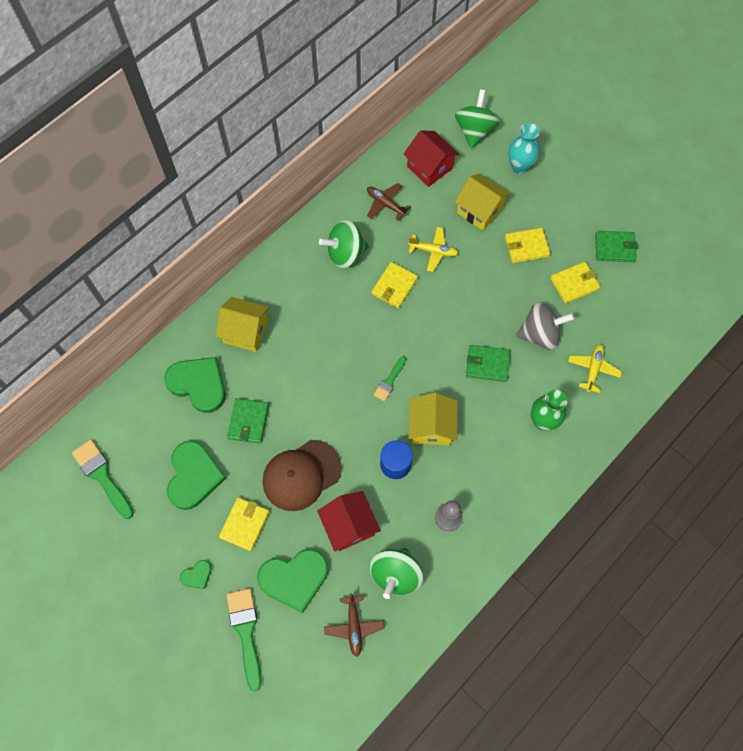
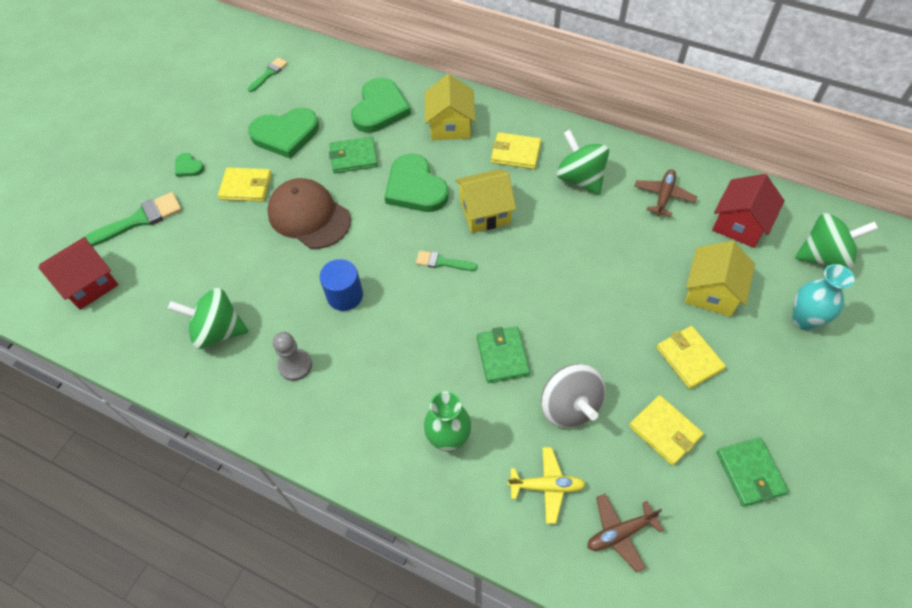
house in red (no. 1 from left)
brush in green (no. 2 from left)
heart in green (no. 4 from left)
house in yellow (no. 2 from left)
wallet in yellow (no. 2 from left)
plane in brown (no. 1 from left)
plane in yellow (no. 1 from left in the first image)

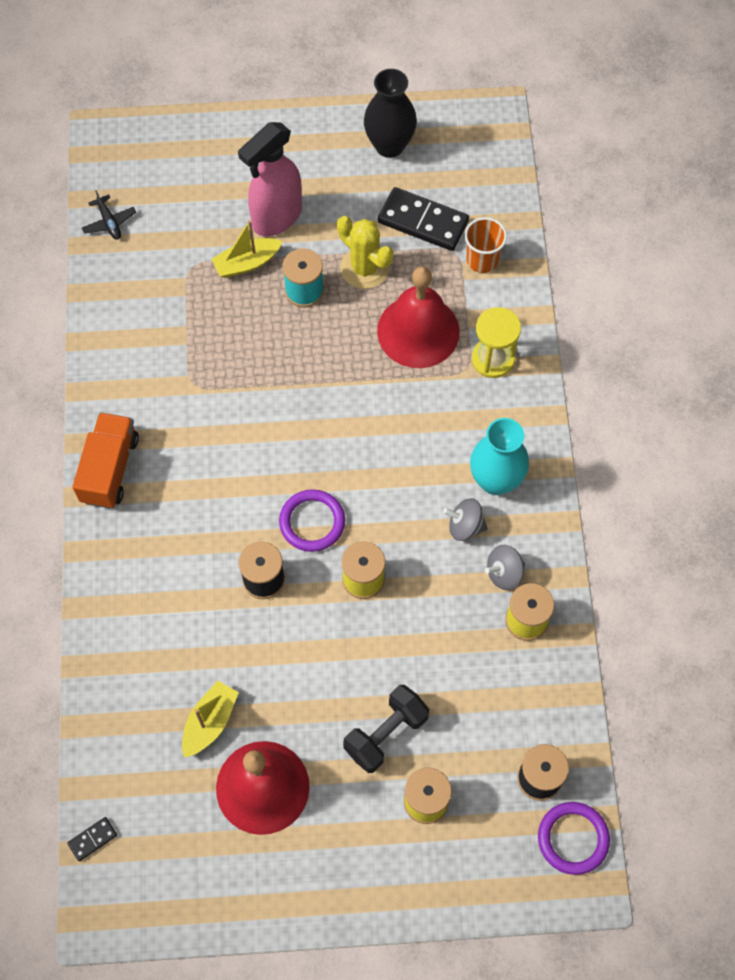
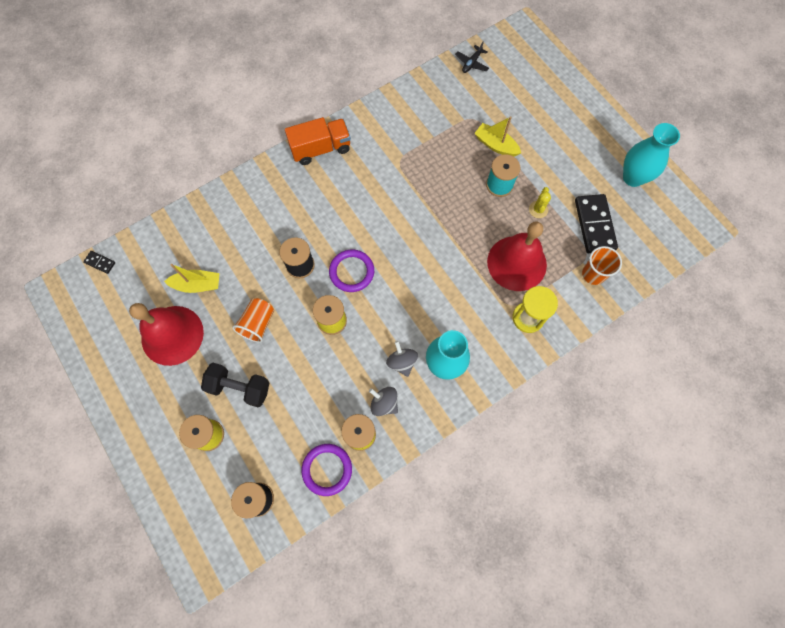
cup in orange (no. 1 from left)
ring in purple (no. 1 from left)
cactus in yellow
vase in turquoise (no. 2 from left)
spray bottle in pink

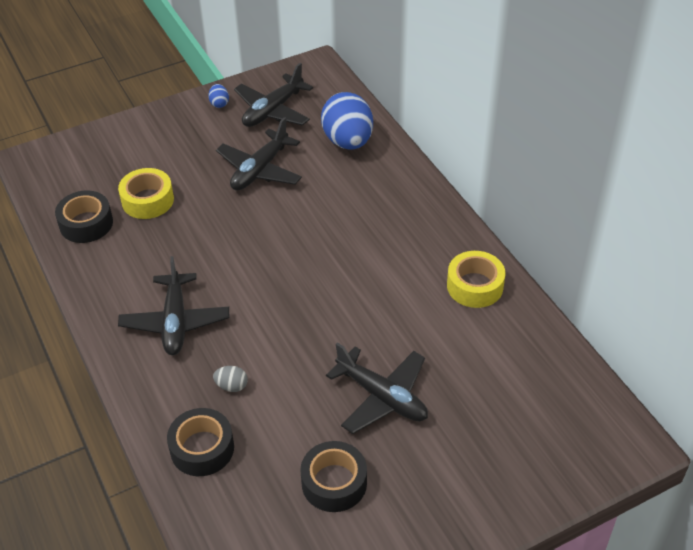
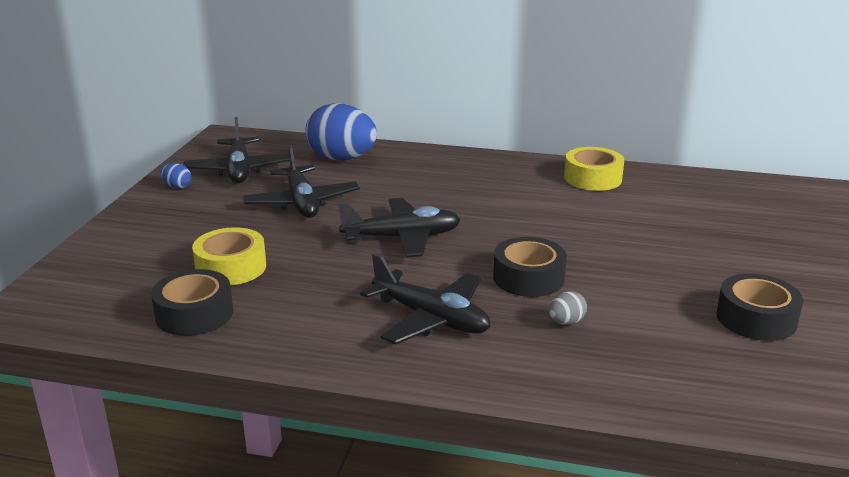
plane in black (no. 3 from left)
tape in black (no. 2 from left)

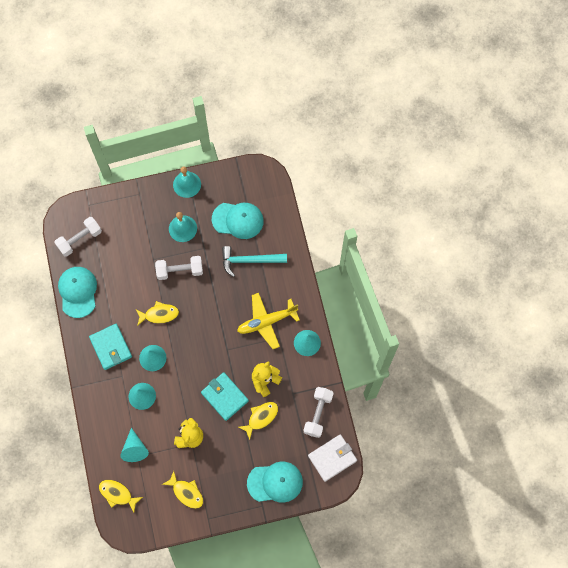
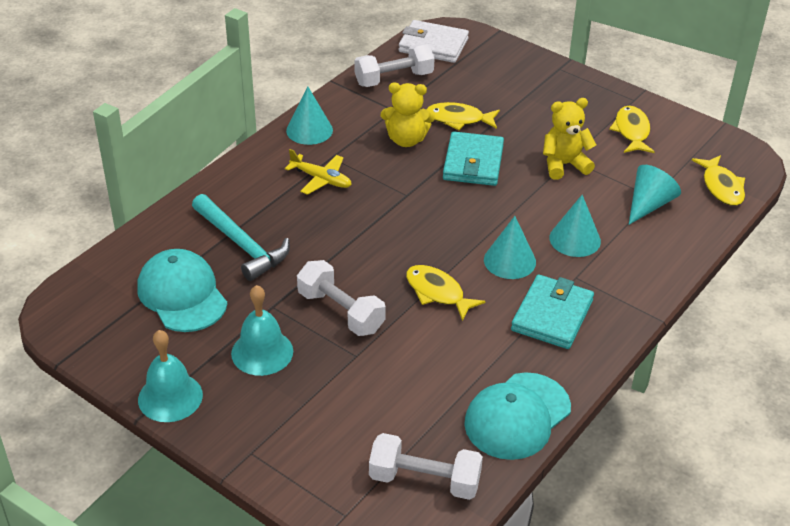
plane in yellow
cap in turquoise (no. 3 from left in the first image)

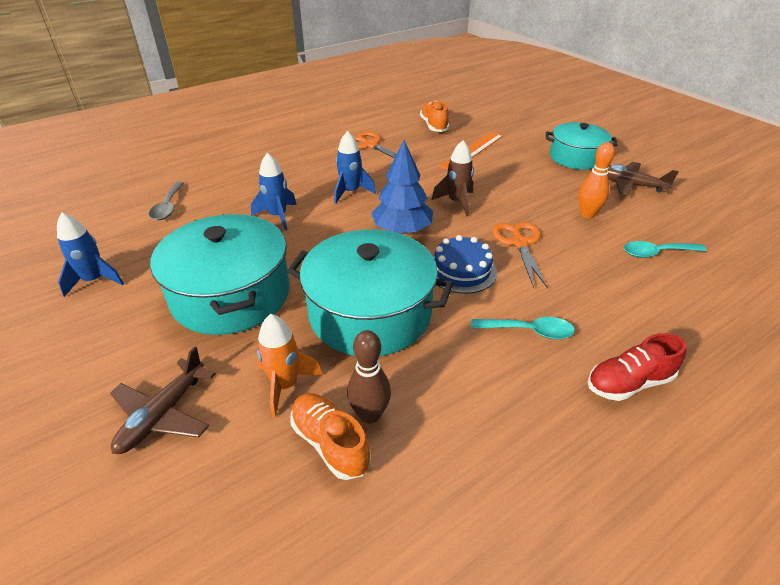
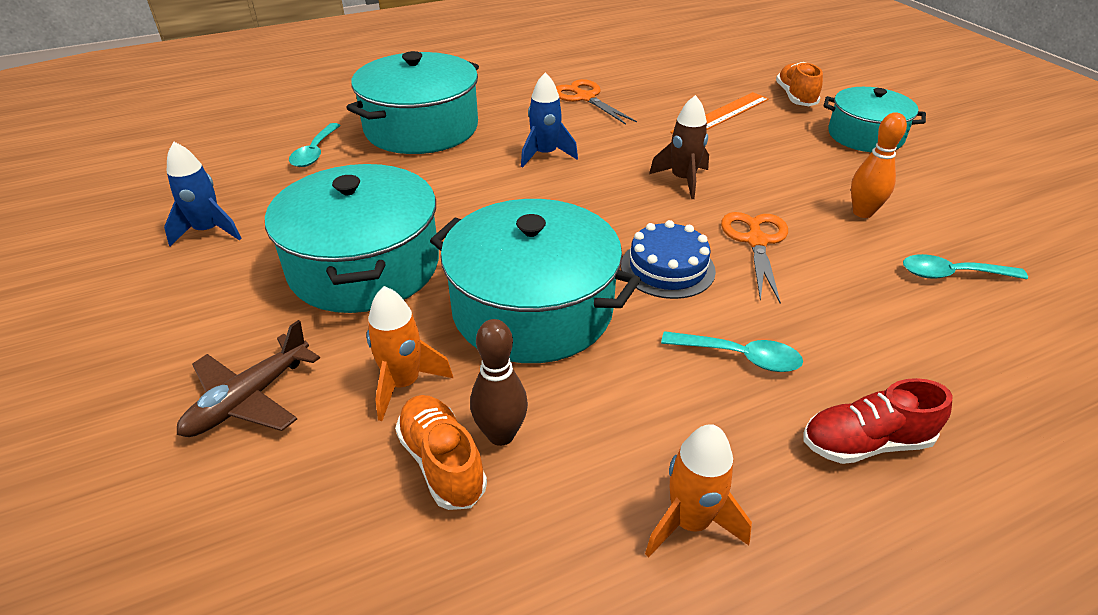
spoon in turquoise (no. 1 from left)
pot in turquoise (no. 2 from left)
rocket in orange (no. 2 from left)
shoe in orange (no. 2 from left)
rocket in blue (no. 2 from left in the first image)
tree in blue
plane in brown (no. 2 from left in the first image)

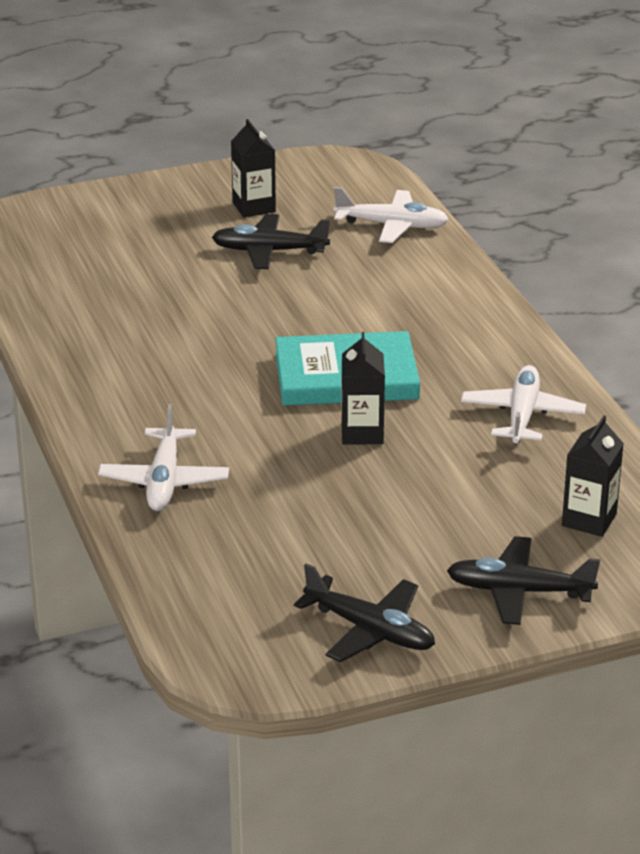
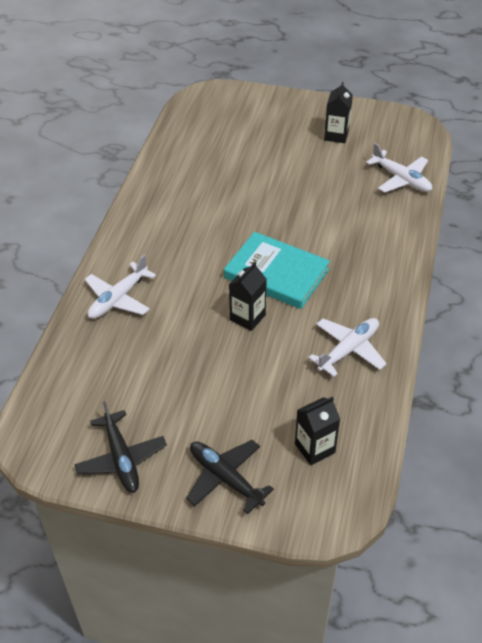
plane in black (no. 1 from left in the first image)

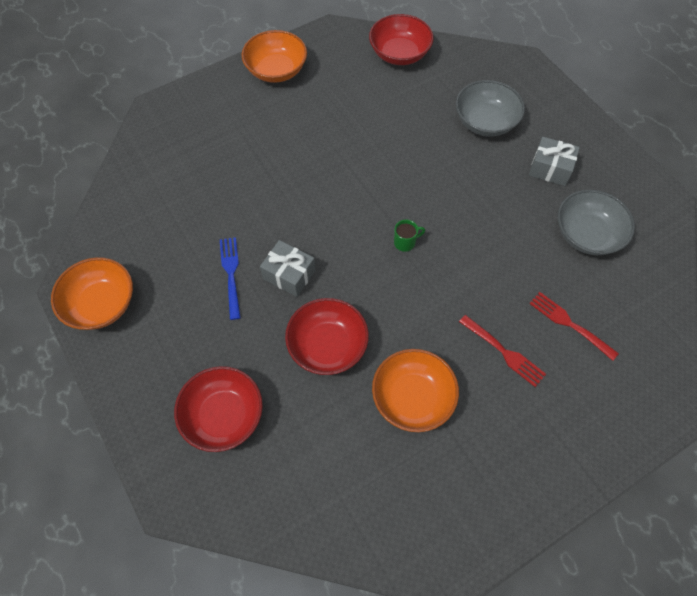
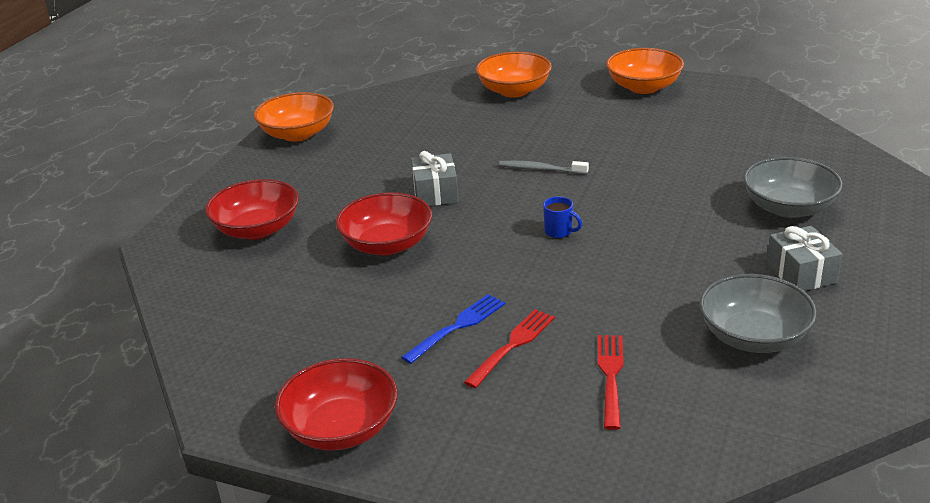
bowl in red (no. 2 from left)
fork in blue
fork in red (no. 1 from left)
bowl in orange (no. 2 from left)
toothbrush in grey
mug in blue

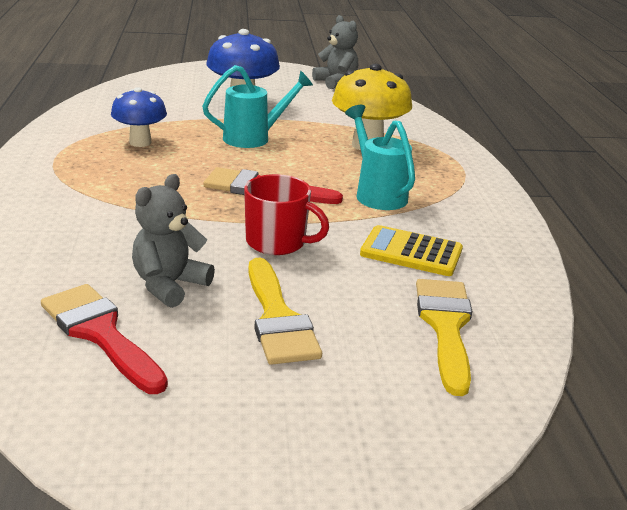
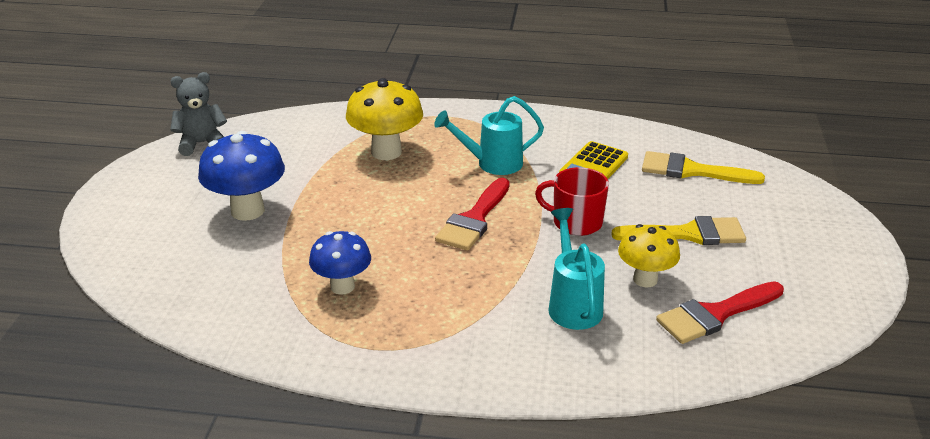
mug in red
watering can in turquoise (no. 2 from left)
mushroom in yellow (no. 2 from left)

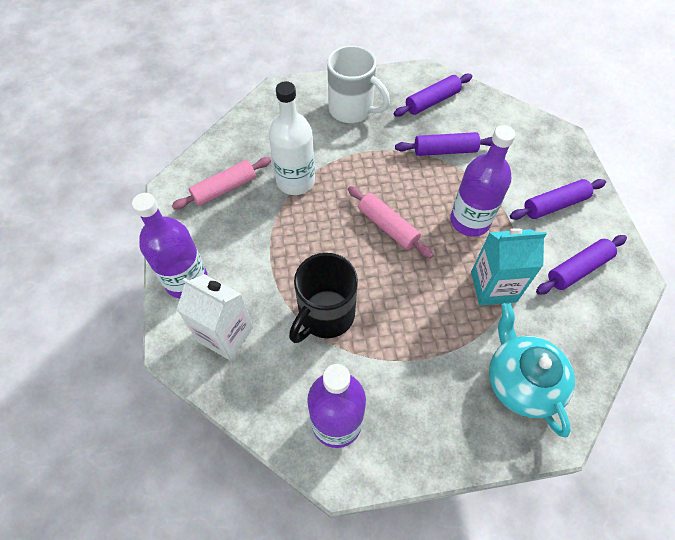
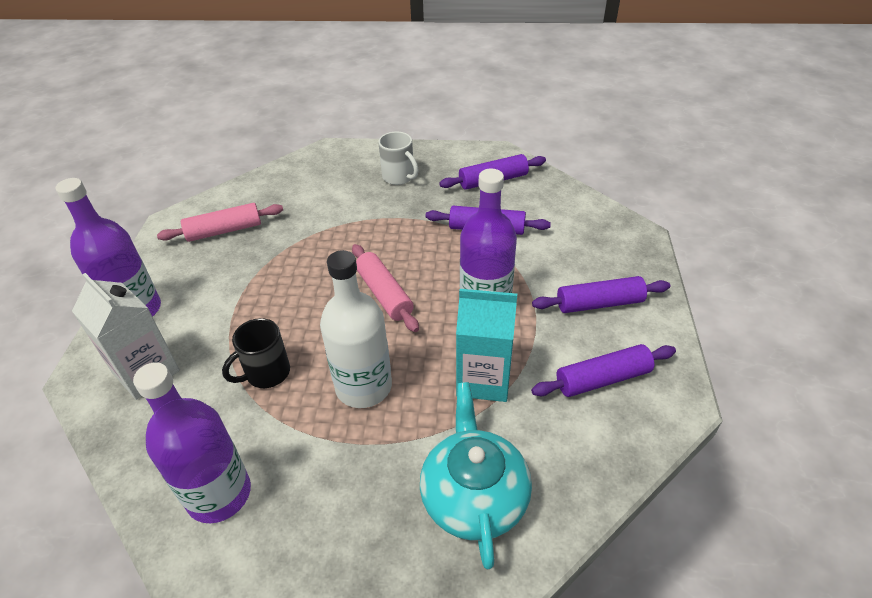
mug in black
bottle in white
mug in white

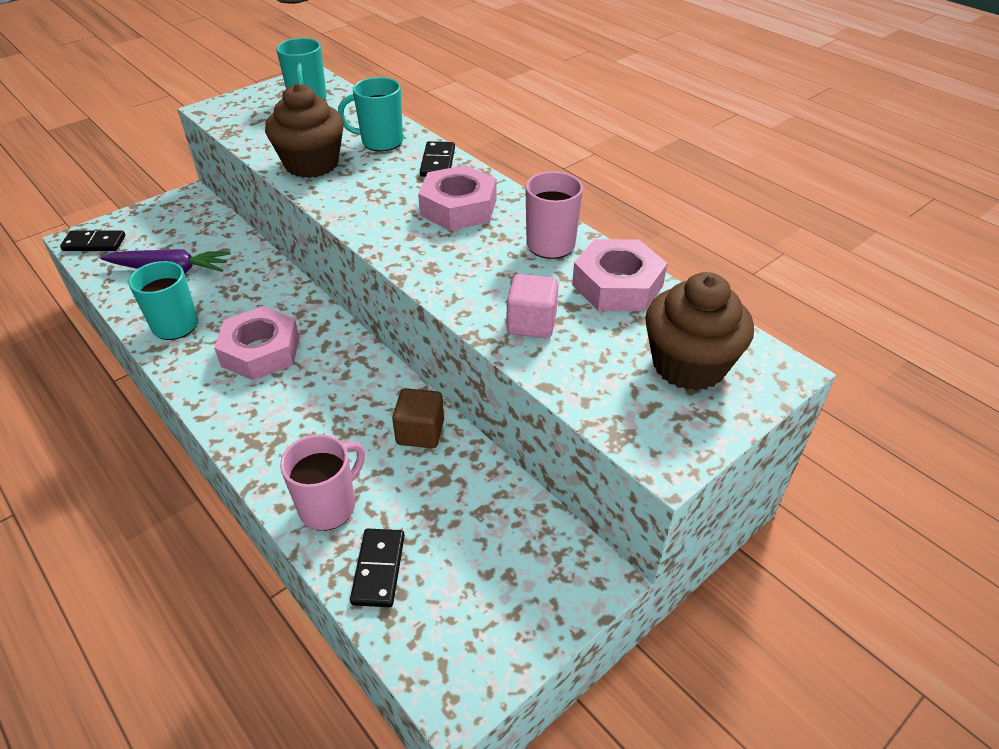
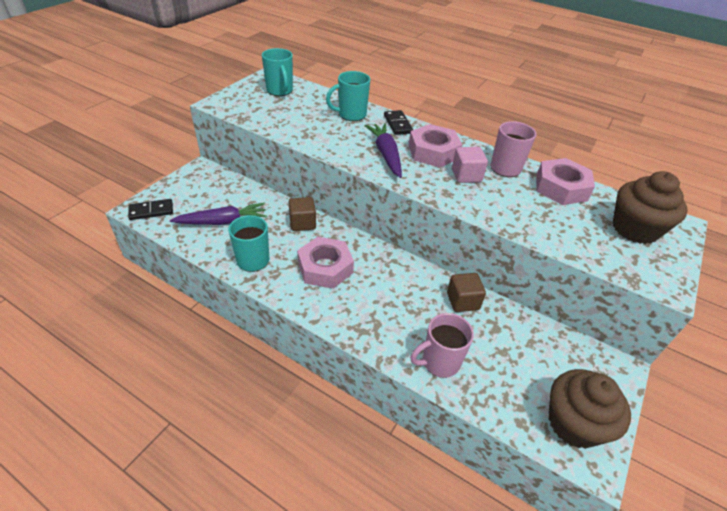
cube in brown (no. 1 from left)
carrot in purple (no. 2 from left)
mug in pink (no. 1 from left)
cube in pink
cupcake in brown (no. 1 from left)
domino in black (no. 2 from left in the first image)

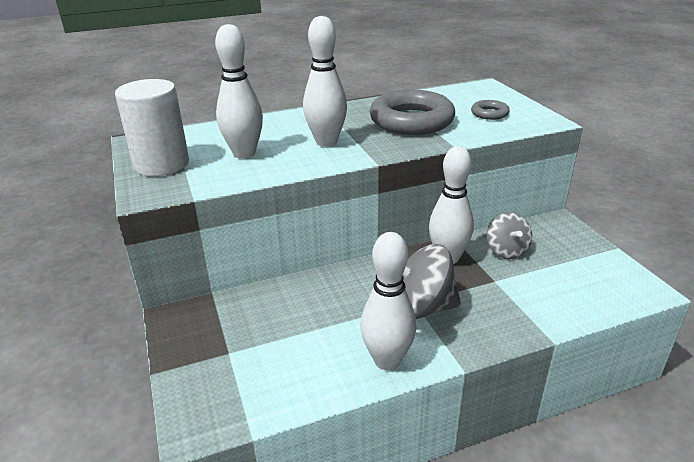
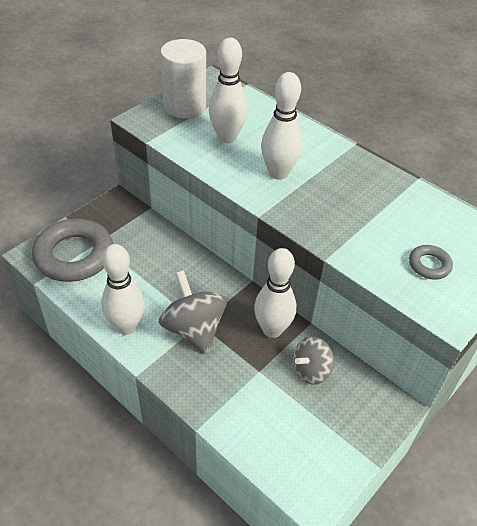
ring in grey (no. 1 from left)

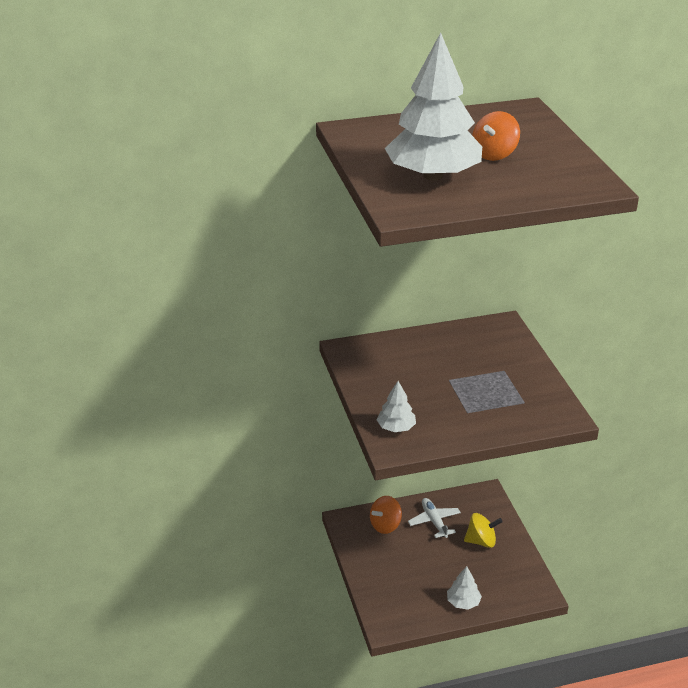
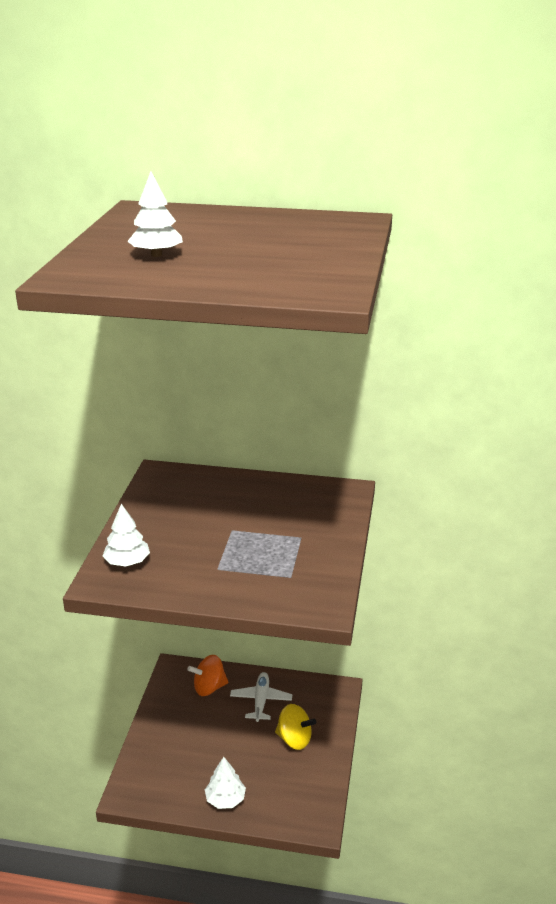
tree in white (no. 2 from left)
spinning top in orange (no. 2 from left in the first image)

